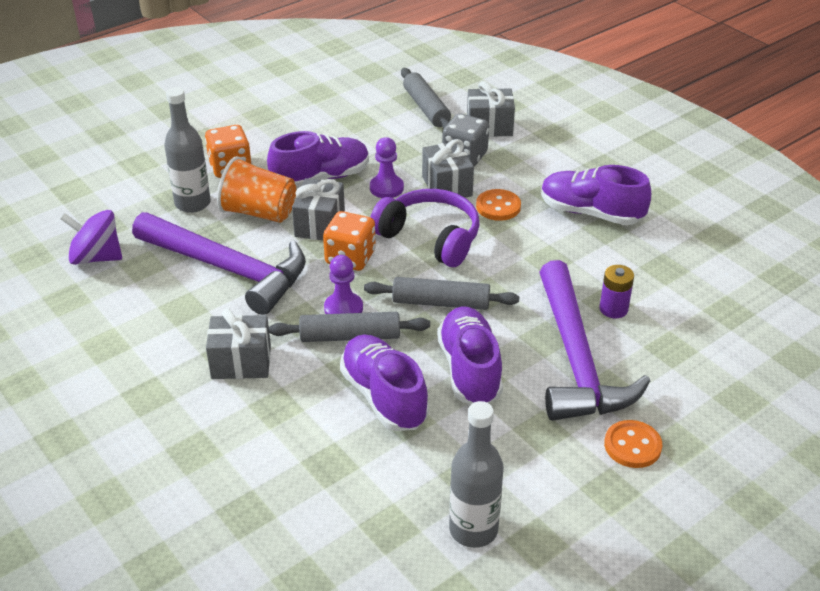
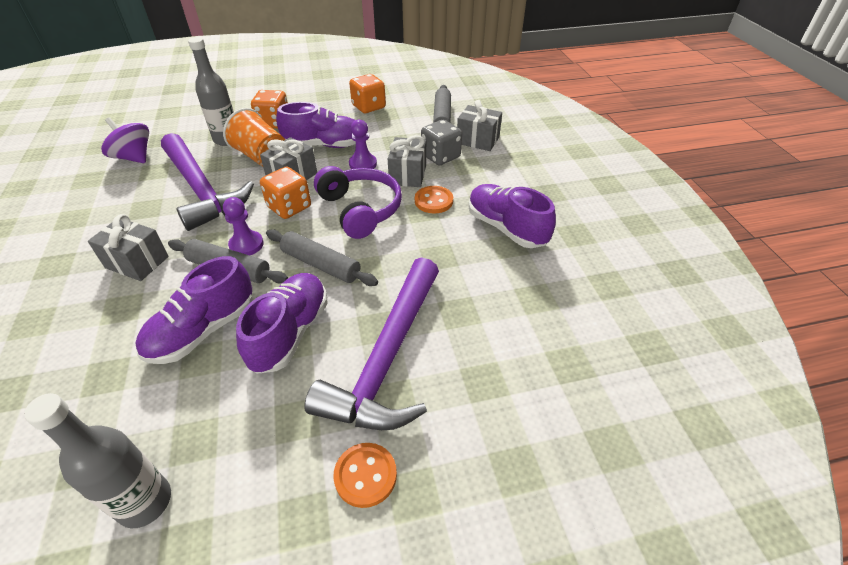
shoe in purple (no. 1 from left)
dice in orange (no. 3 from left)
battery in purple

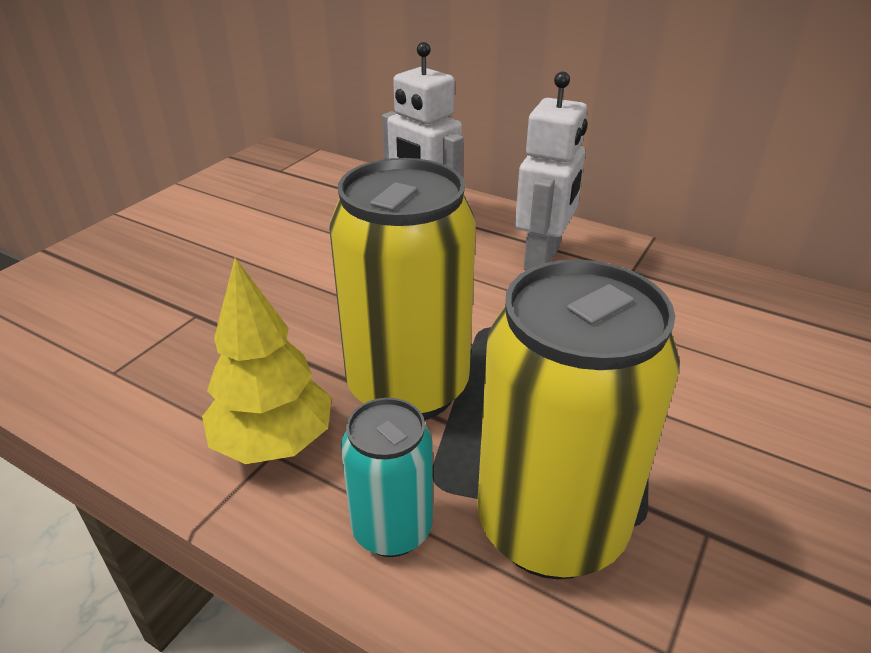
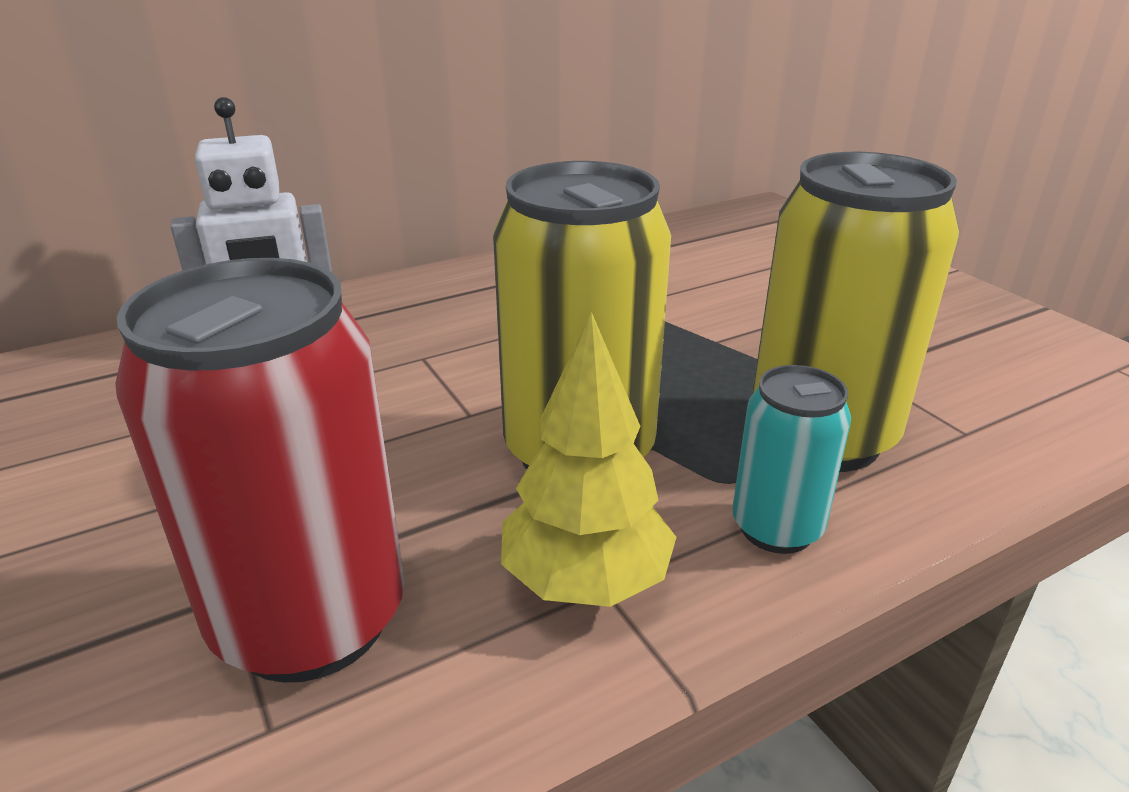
can in red
robot in white (no. 2 from left in the first image)

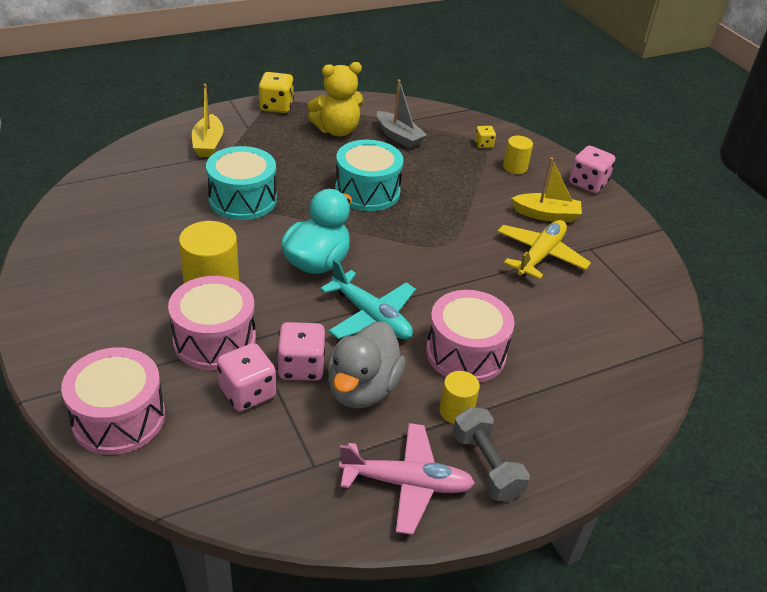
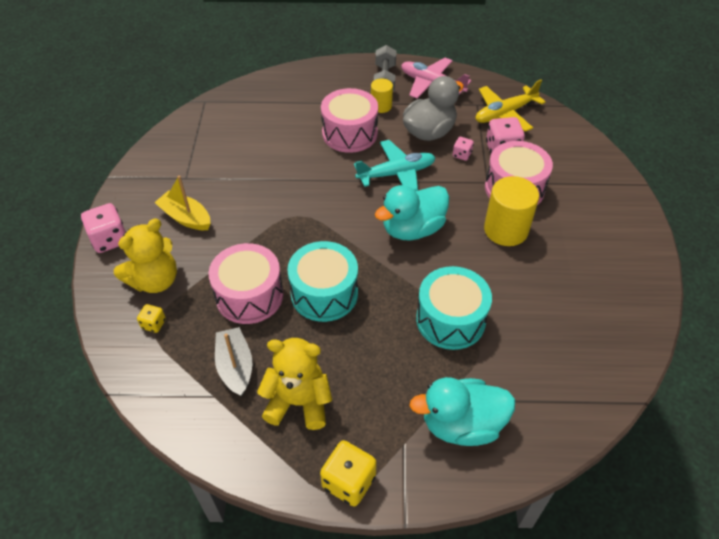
teddy bear in yellow (no. 1 from left)
drum in pink (no. 1 from left)
plane in turquoise
duck in turquoise (no. 2 from left)
dice in pink (no. 2 from left)
plane in yellow

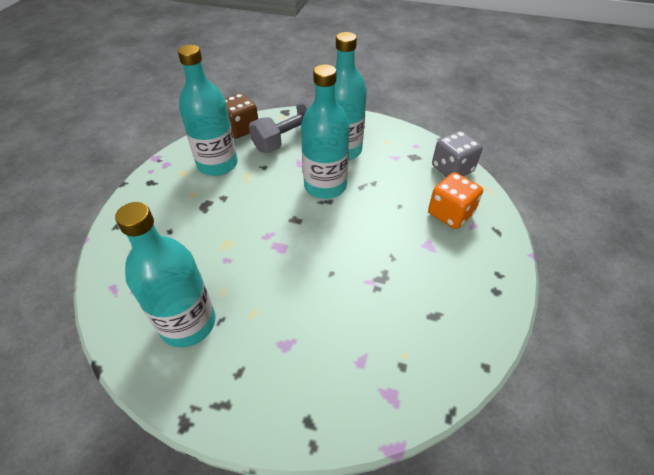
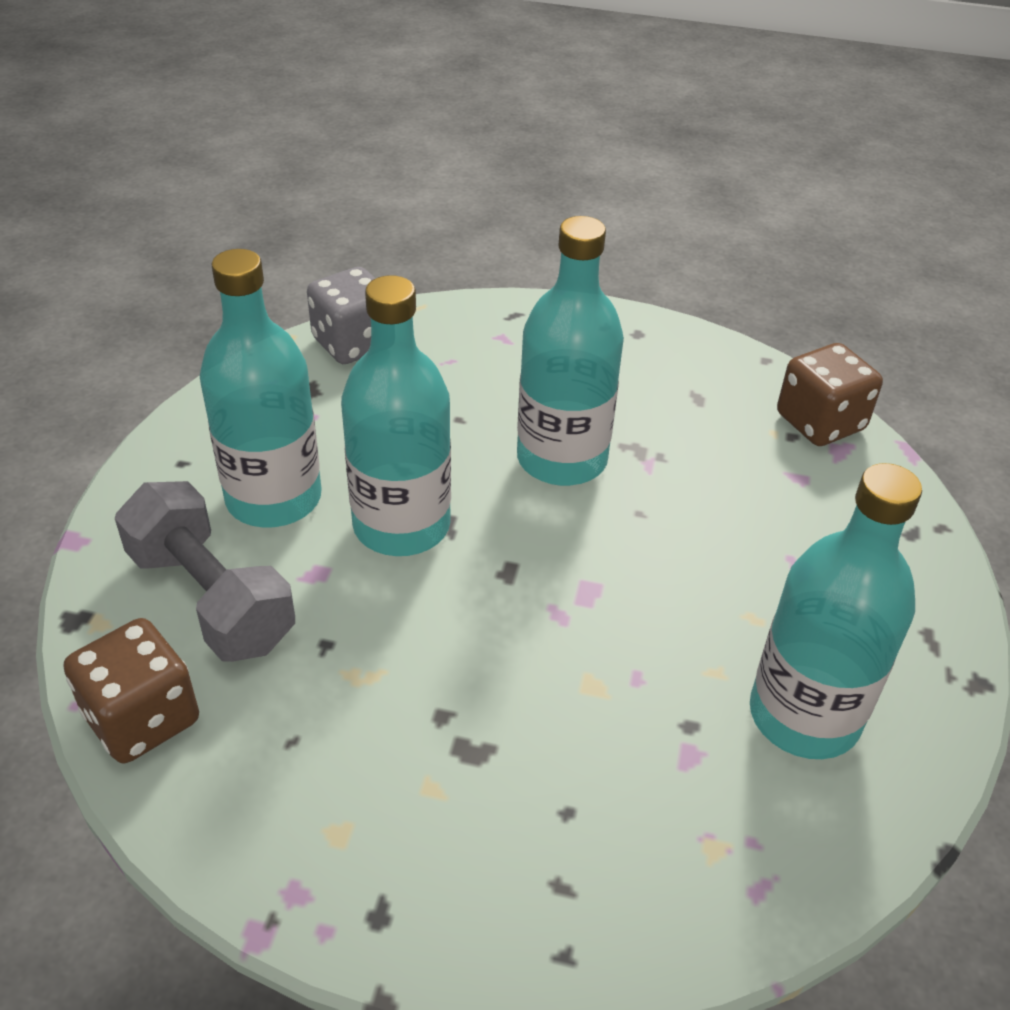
bottle in turquoise (no. 3 from left)
dice in brown (no. 2 from left)
dice in orange

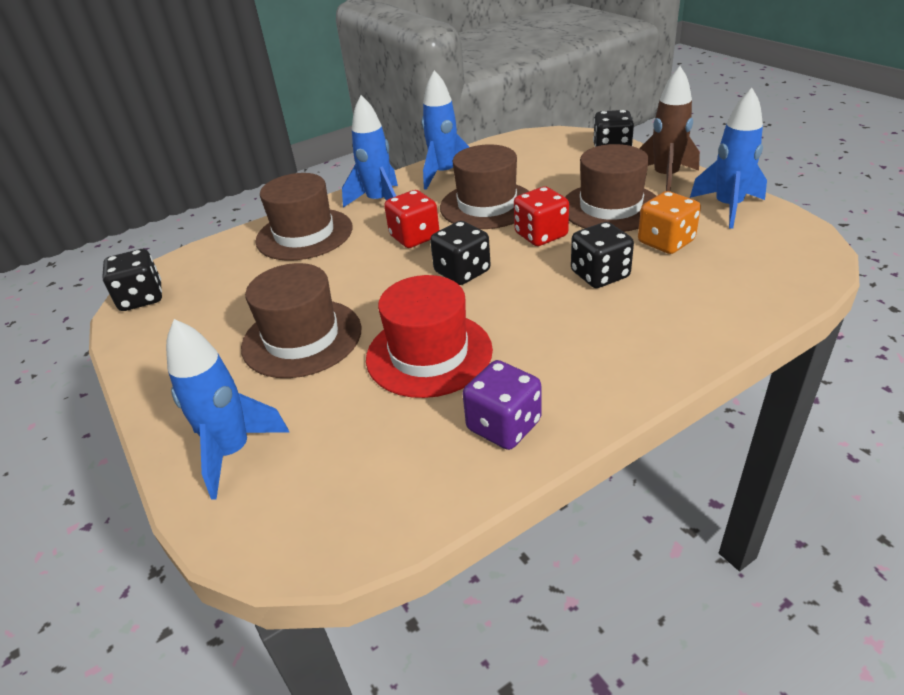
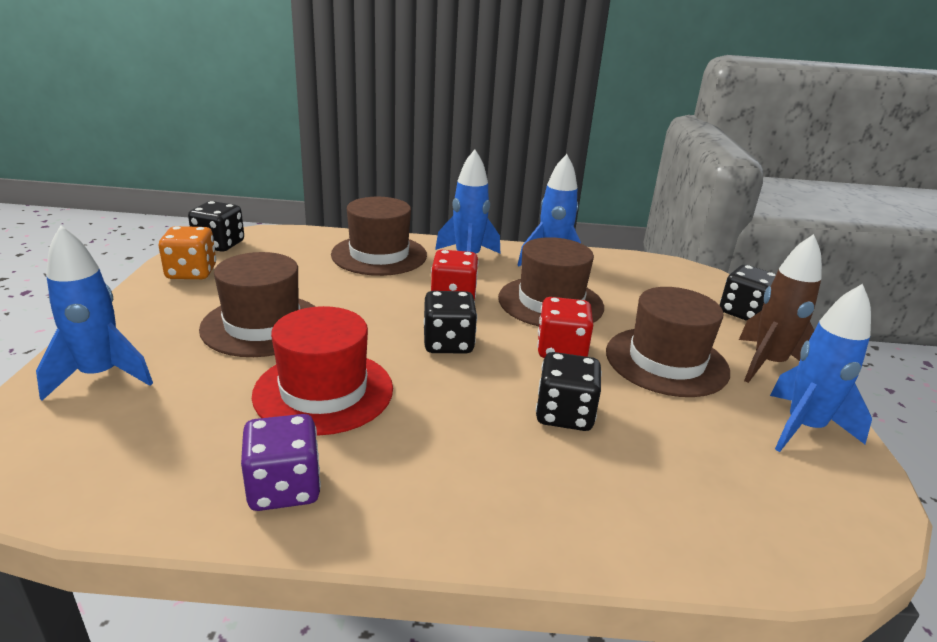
dice in orange

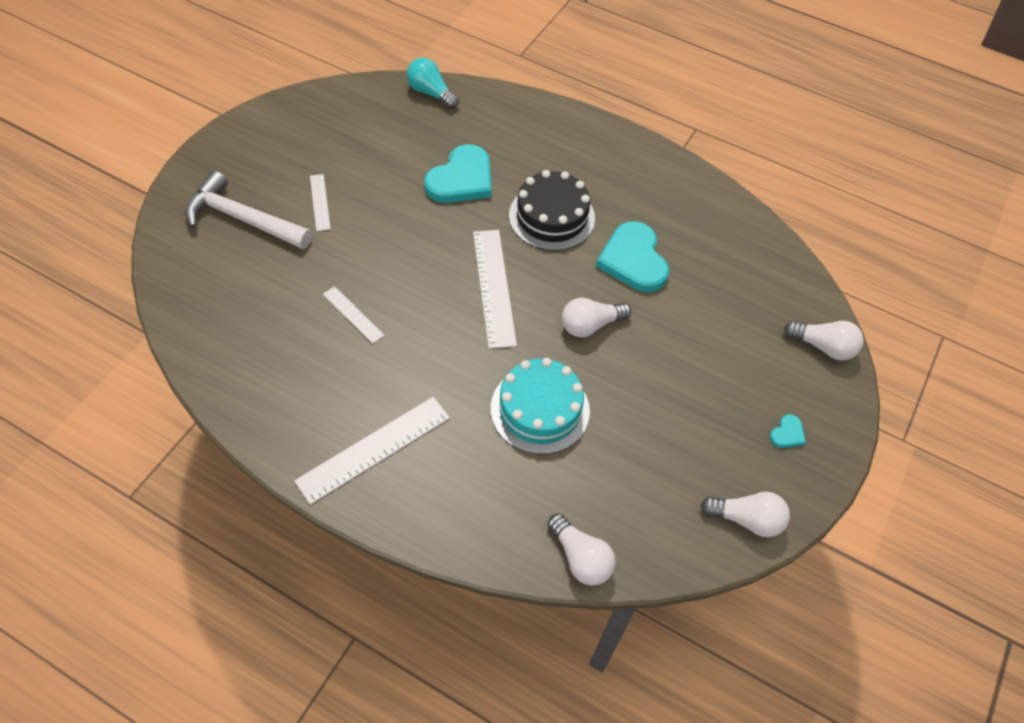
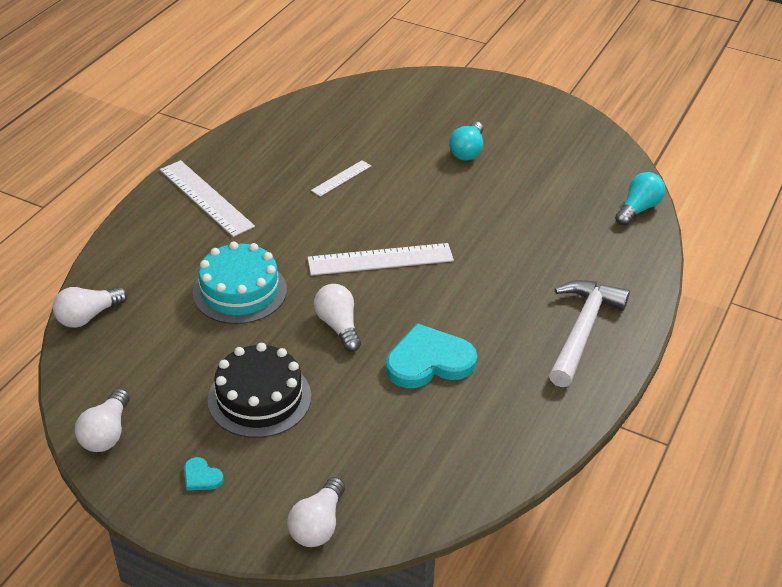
cake in black
light bulb in turquoise (no. 1 from left)
hammer in white
heart in turquoise (no. 1 from left in the first image)

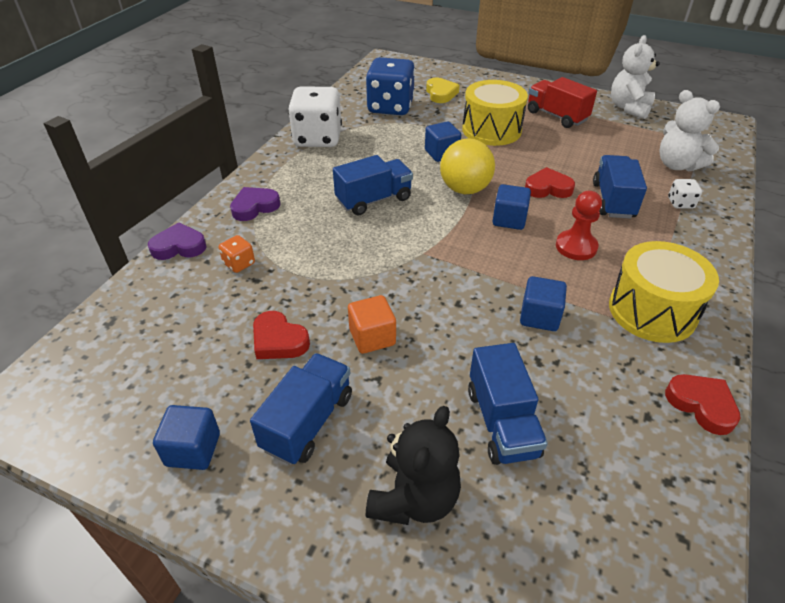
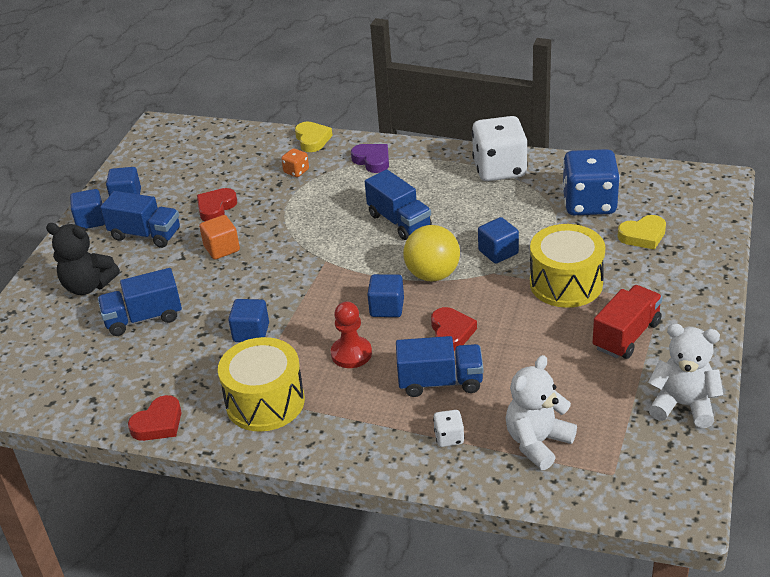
cube in blue (no. 1 from left)
heart in yellow (no. 1 from left)

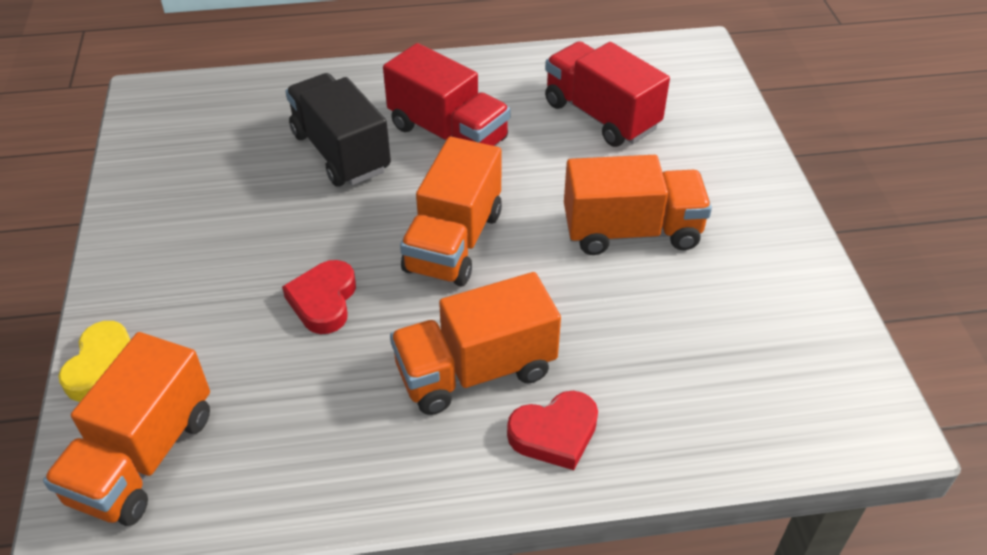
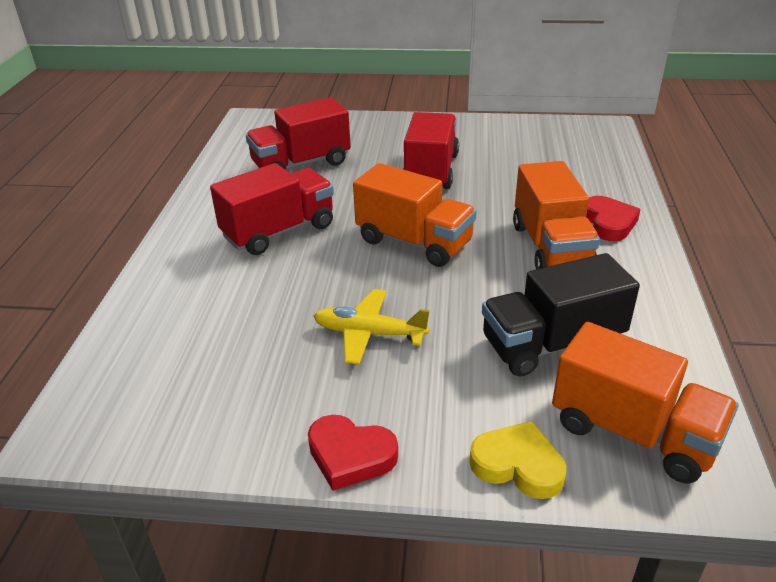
heart in red (no. 1 from left)
plane in yellow
truck in red (no. 3 from left)
truck in black

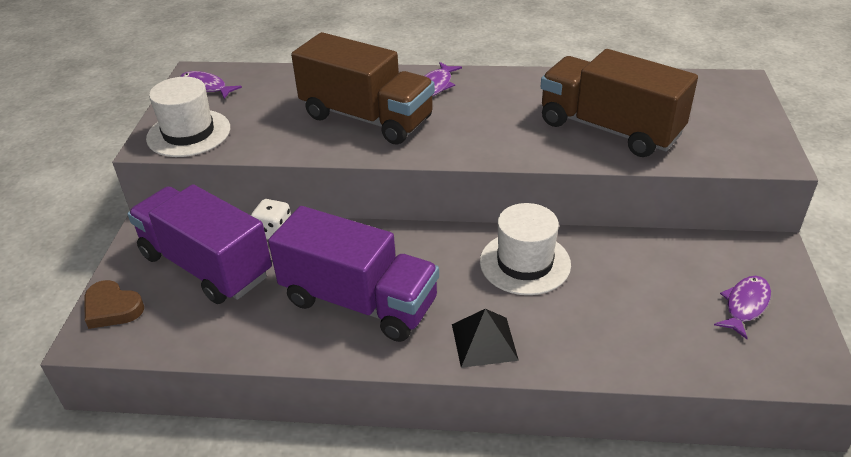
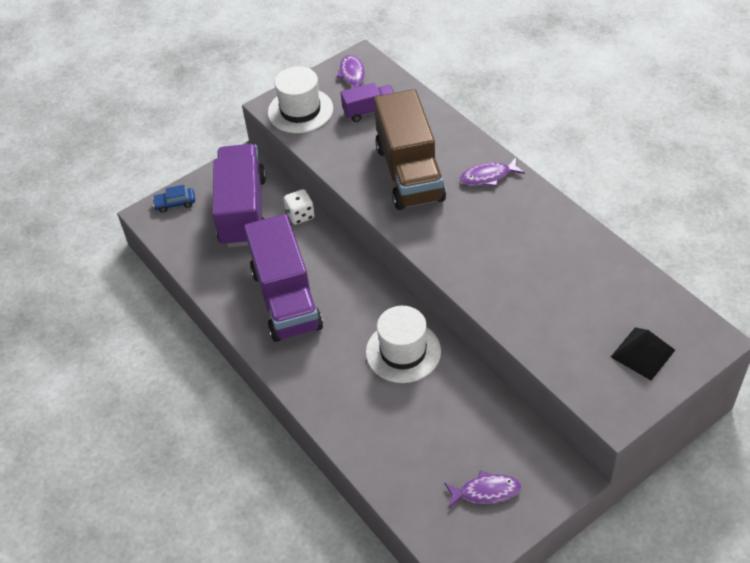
car in blue
truck in purple (no. 3 from left)
pyramid in black
truck in brown (no. 2 from left in the first image)

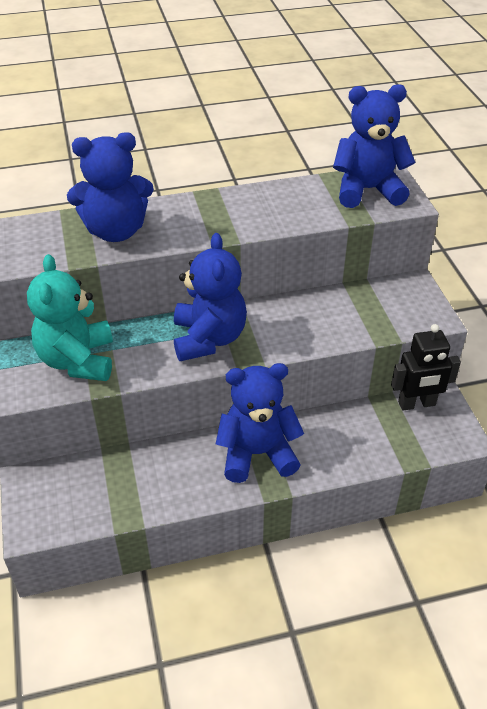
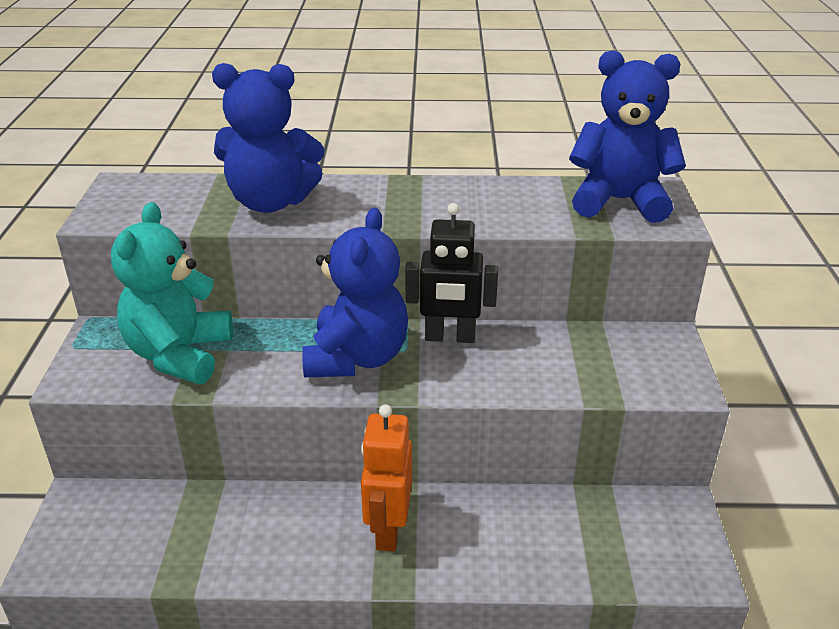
robot in orange
robot in black

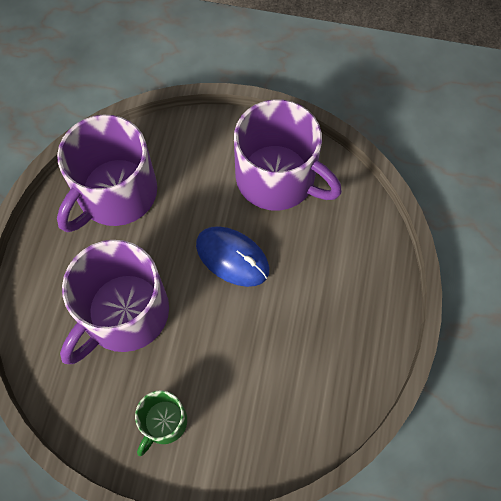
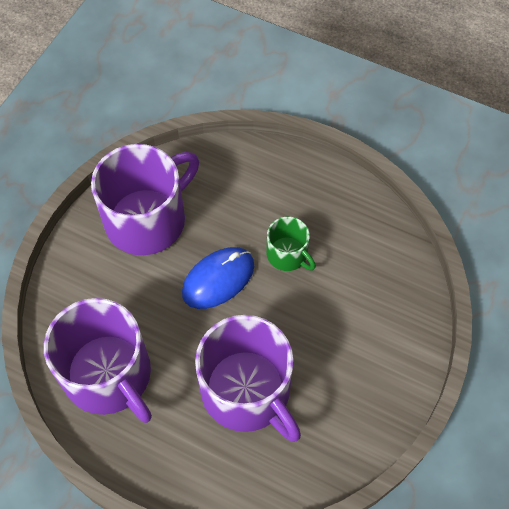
mug in green

